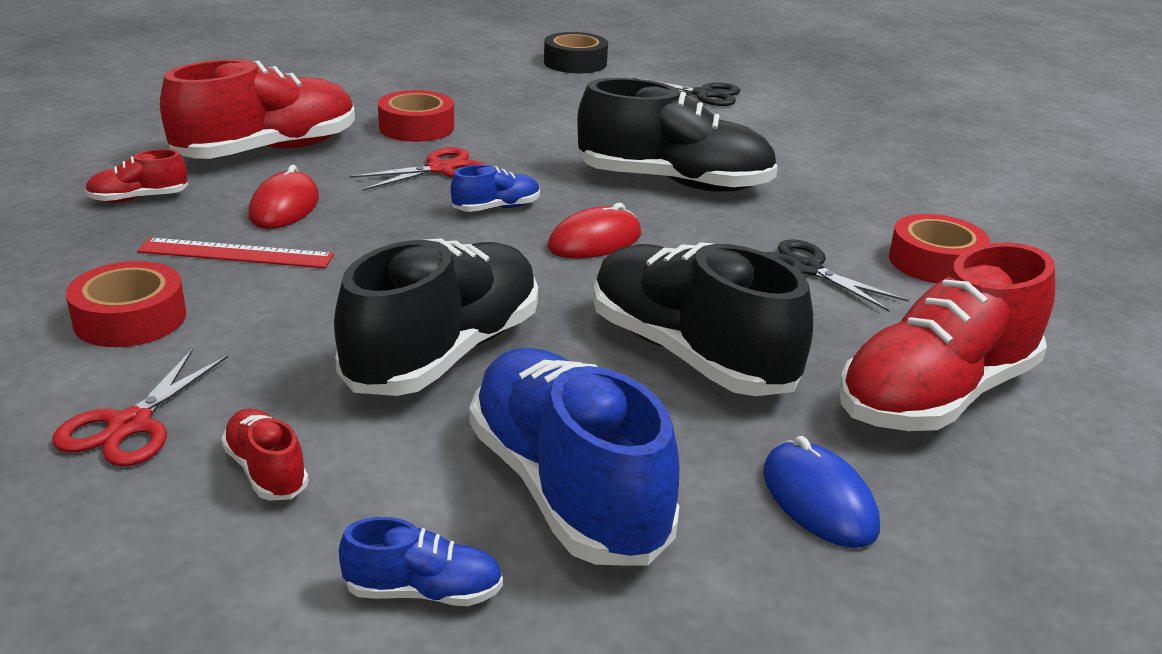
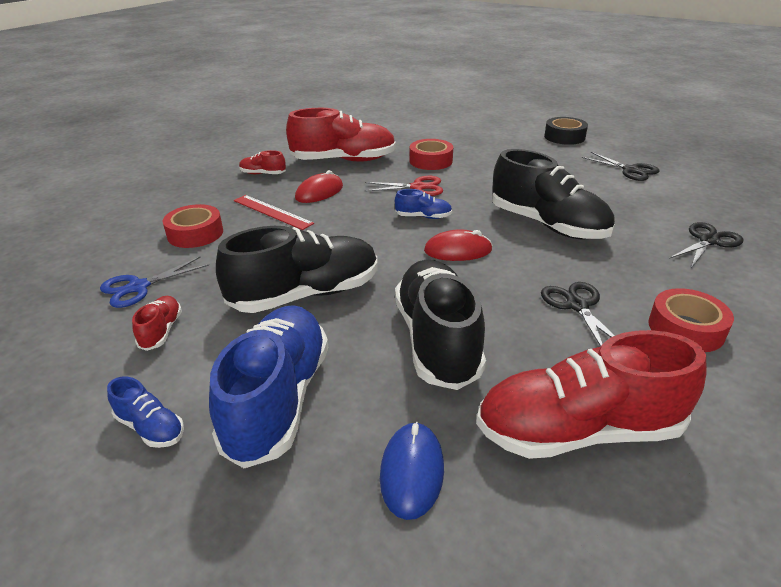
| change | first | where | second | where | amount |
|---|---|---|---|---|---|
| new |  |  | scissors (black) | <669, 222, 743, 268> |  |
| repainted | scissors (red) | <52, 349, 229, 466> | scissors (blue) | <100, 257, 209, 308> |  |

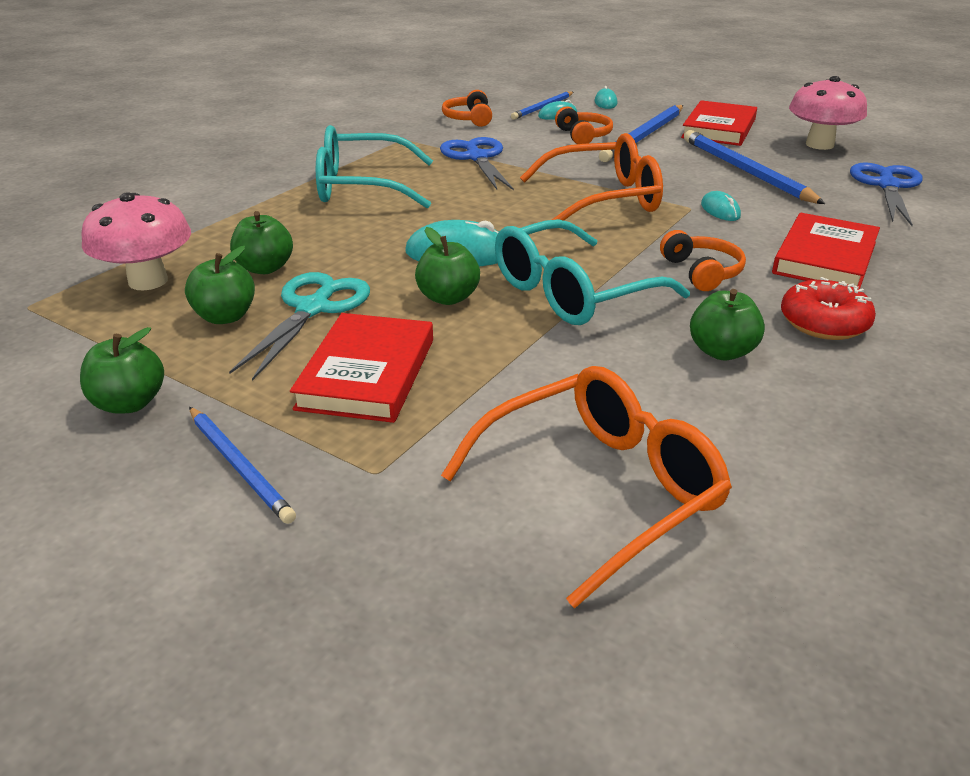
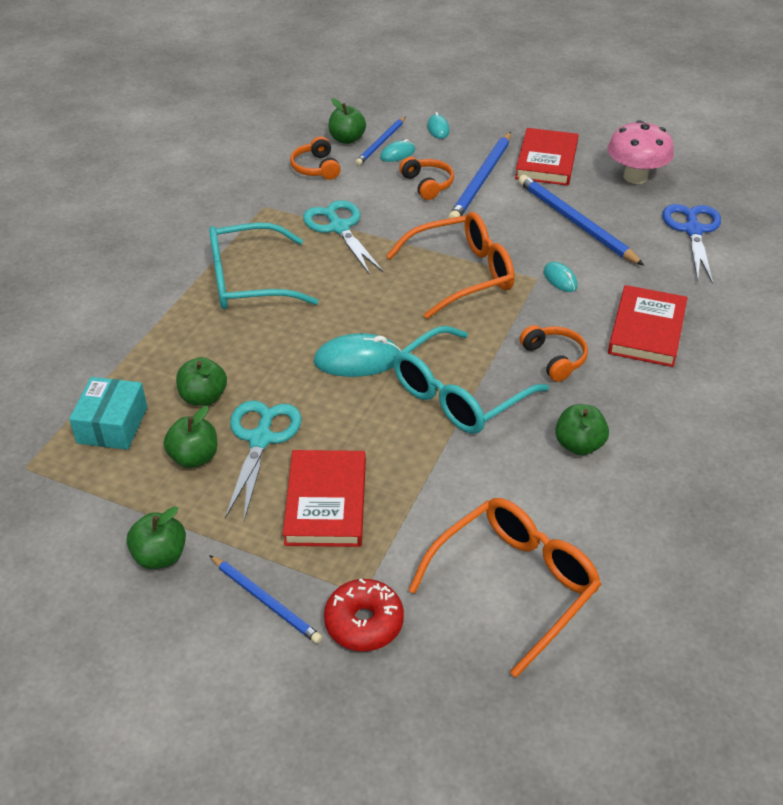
| change | first | where | second | where | amount |
|---|---|---|---|---|---|
| shifted | apple (green) | <415, 227, 480, 305> |  | <328, 98, 366, 144> |  |
| shifted | donut (red) | <781, 277, 876, 340> |  | <324, 578, 404, 651> |  |
| swapped | mushroom (pink) | <82, 192, 191, 291> | box (turquoise) | <69, 377, 147, 450> |  |
| repainted | scissors (blue) | <440, 137, 514, 190> | scissors (turquoise) | <303, 200, 384, 275> |  |

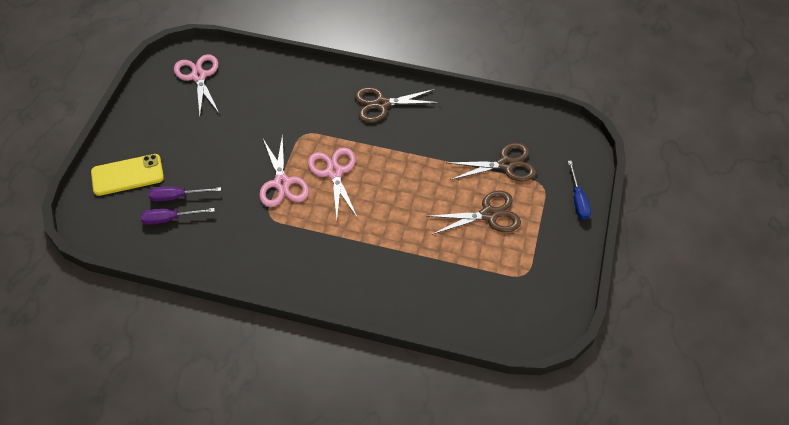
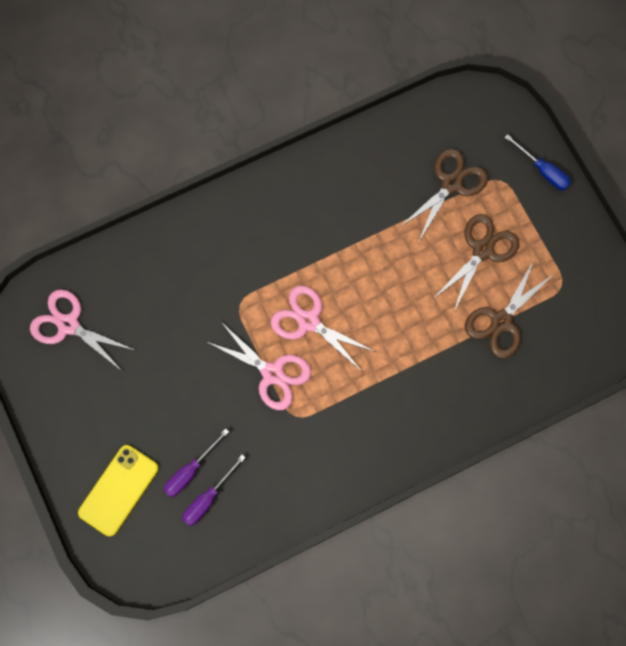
| change | first | where | second | where | amount |
|---|---|---|---|---|---|
| shifted | scissors (brown) | <355, 87, 440, 123> |  | <465, 260, 554, 359> |  |

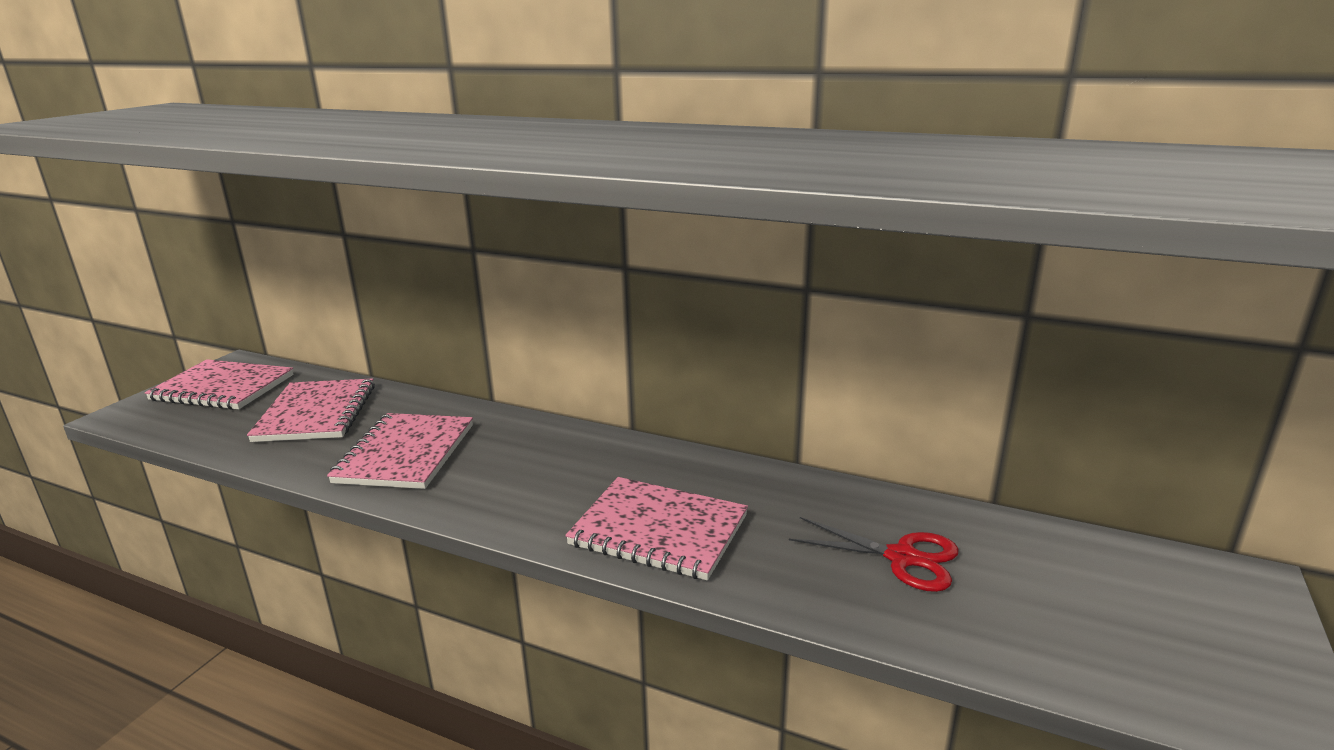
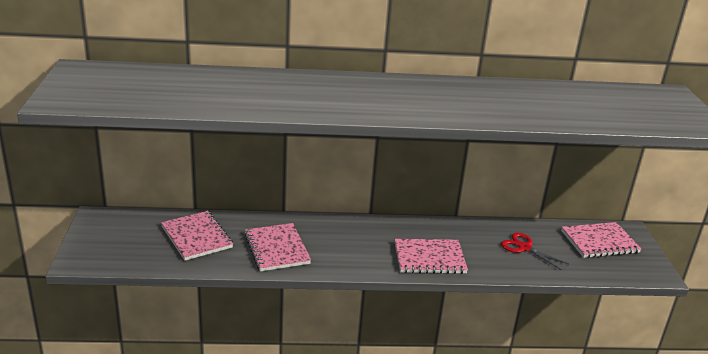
| change | first | where | second | where | amount |
|---|---|---|---|---|---|
| shifted | notebook (pink) | <145, 359, 293, 410> |  | <561, 222, 641, 258> |  |
| rotated | scissors (red) | <789, 517, 959, 592> |  | <501, 233, 569, 270> | 135 degrees counterclockwise |

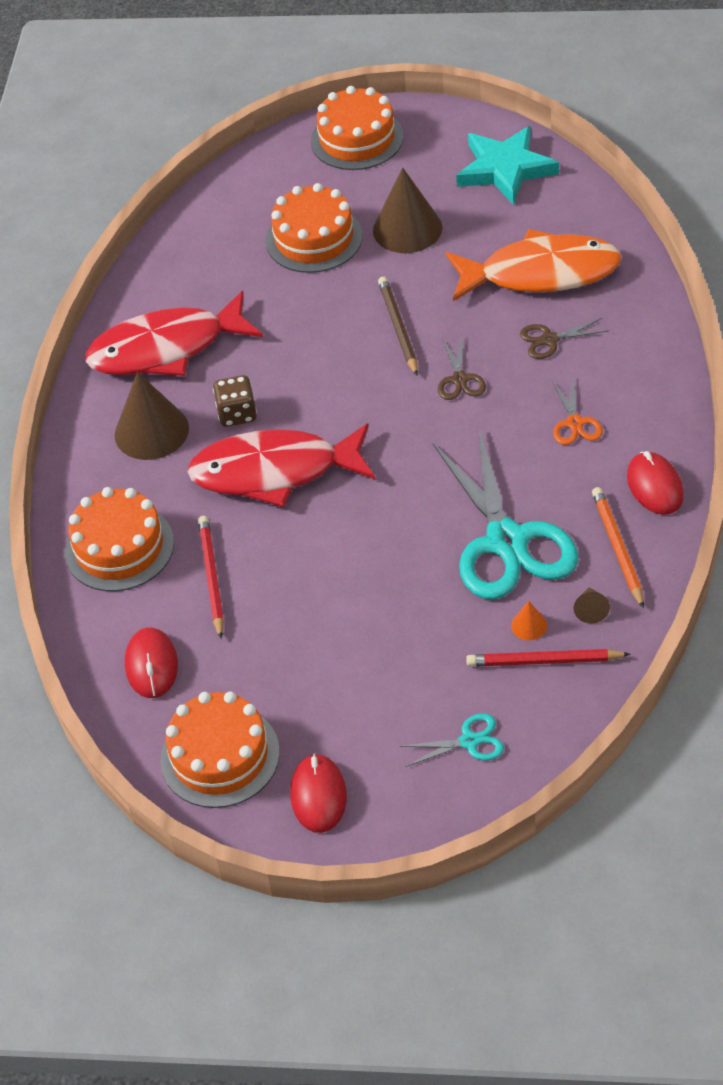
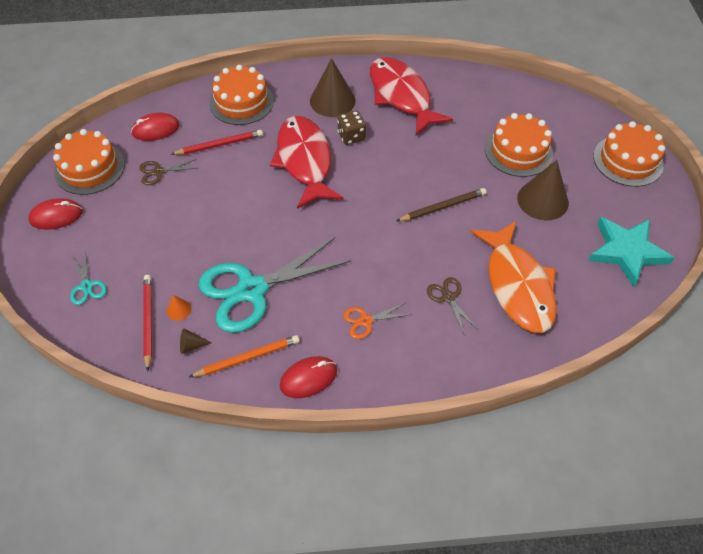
| change | first | where | second | where | amount |
|---|---|---|---|---|---|
| shifted | scissors (brown) | <438, 336, 486, 400> |  | <139, 159, 197, 185> |  |

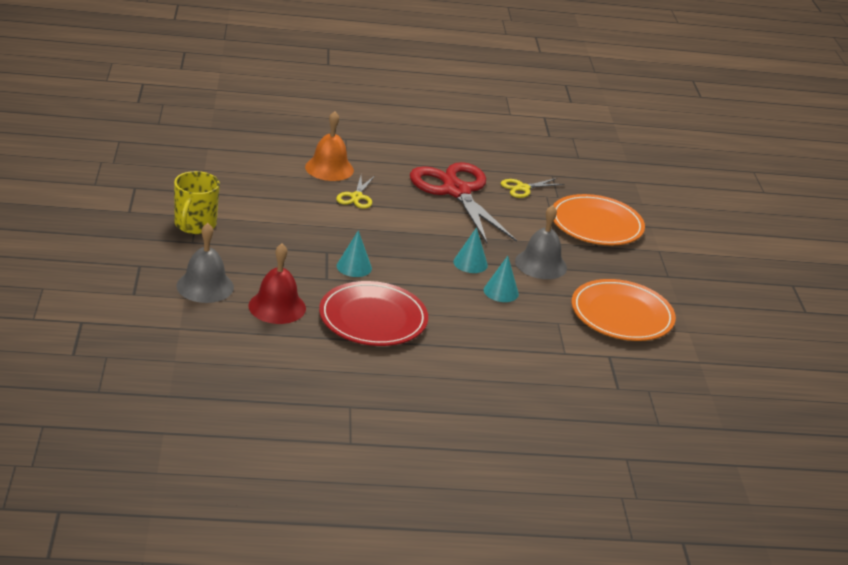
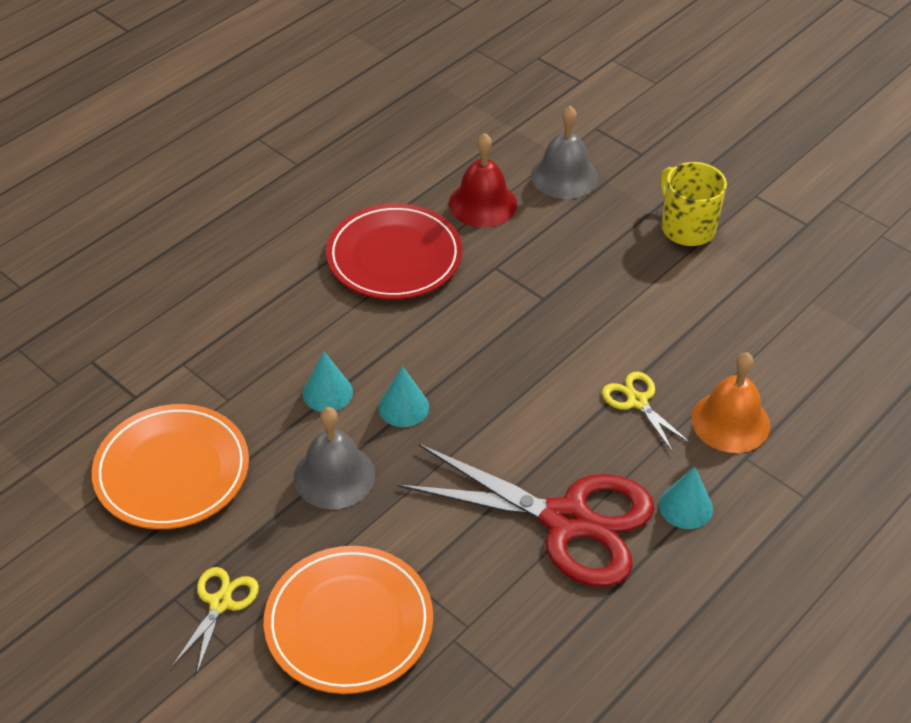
| change | first | where | second | where | amount |
|---|---|---|---|---|---|
| shifted | cone (turquoise) | <337, 230, 372, 277> |  | <659, 466, 713, 529> |  |
| shifted | scissors (yellow) | <501, 178, 565, 198> |  | <173, 567, 259, 673> |  |

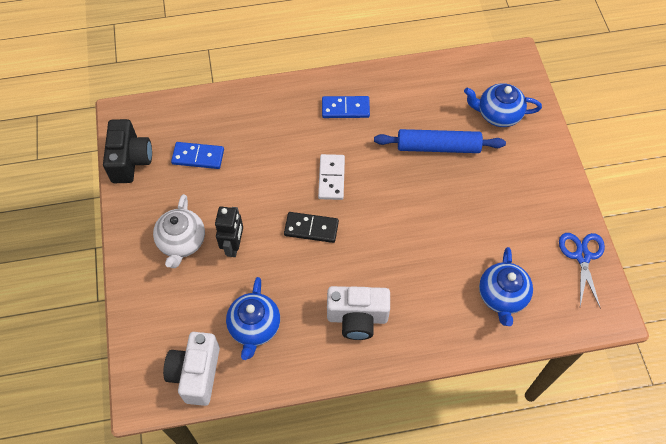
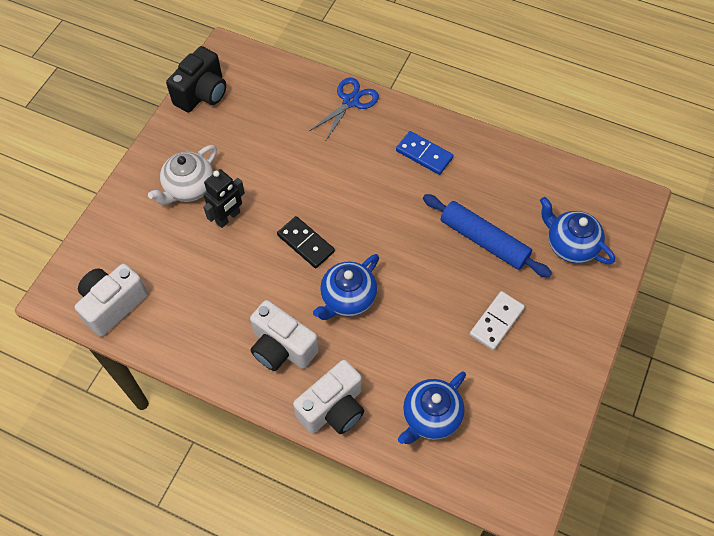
| change | first | where | second | where | amount |
|---|---|---|---|---|---|
| gone | domino (blue) | <171, 142, 224, 169> |  |  |  |
| new |  |  | camera (white) | <293, 360, 364, 434> |  |
| shifted | teapot (blue) | <226, 277, 280, 360> |  | <313, 254, 379, 320> |  |
| shifted | domino (white) | <318, 154, 345, 200> |  | <469, 291, 525, 351> |  |
| shifted | scissors (blue) | <559, 233, 605, 309> |  | <310, 77, 379, 140> |  |

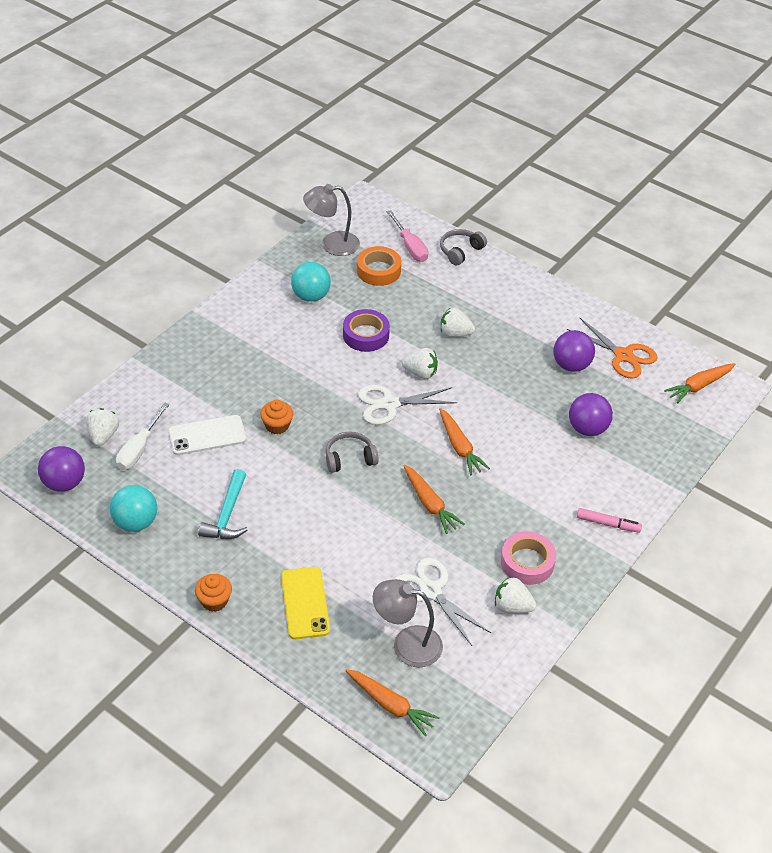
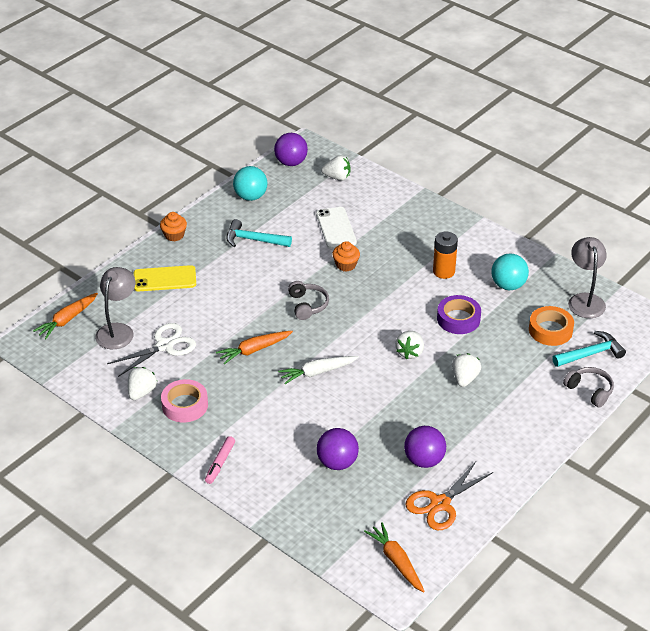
| change | first | where | second | where | amount |
|---|---|---|---|---|---|
| gone | screwdriver (white) | <116, 402, 170, 470> |  |  |  |
| gone | scissors (white) | <358, 385, 457, 425> |  |  |  |
| new |  |  | battery (orange) | <433, 232, 458, 279> |  |
| swapped | screwdriver (pink) | <387, 210, 428, 262> | hammer (turquoise) | <552, 331, 626, 367> |  |
| repainted | carrot (orange) | <439, 408, 490, 476> | carrot (white) | <278, 356, 359, 384> |  |

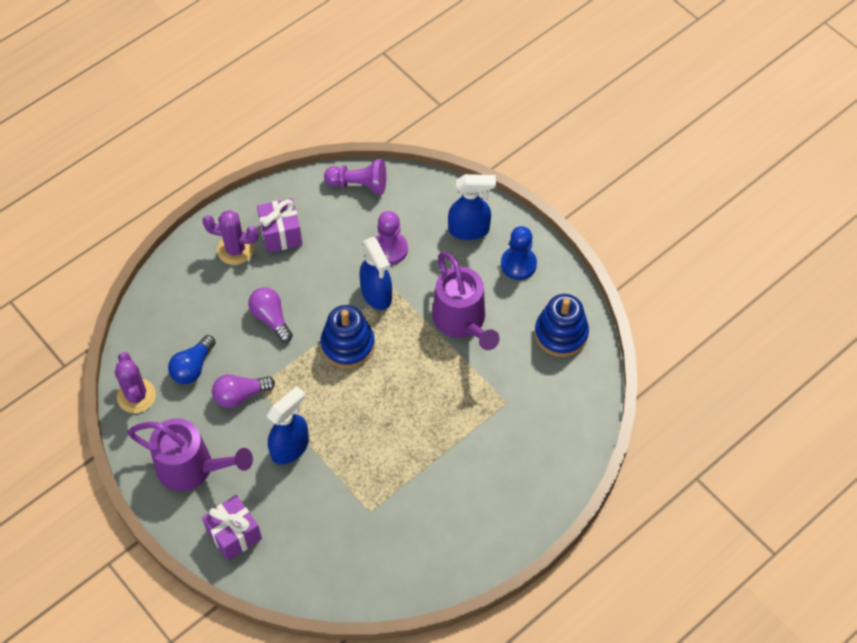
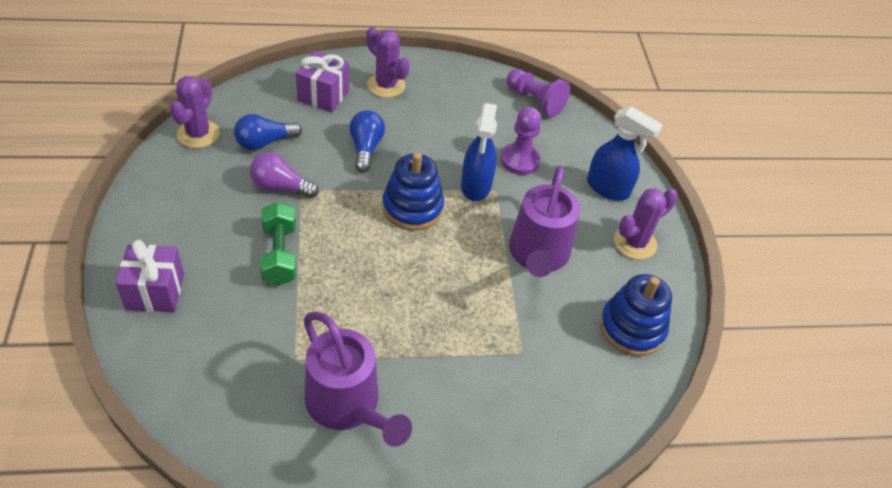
| change | first | where | second | where | amount |
|---|---|---|---|---|---|
| shifted | watering can (purple) | <128, 418, 253, 491> |  | <304, 312, 412, 447> |  |
| shifted | gift (purple) | <257, 198, 302, 253> |  | <296, 51, 349, 113> |  |
| swapped | spray bottle (blue) | <267, 386, 309, 465> | dumbbell (green) | <260, 202, 296, 286> |  |
| swapped | pawn (blue) | <501, 226, 537, 280> | cactus (purple) | <614, 188, 678, 260> |  |
| repainted | light bulb (purple) | <248, 287, 293, 343> | light bulb (blue) | <349, 110, 385, 172> |  |

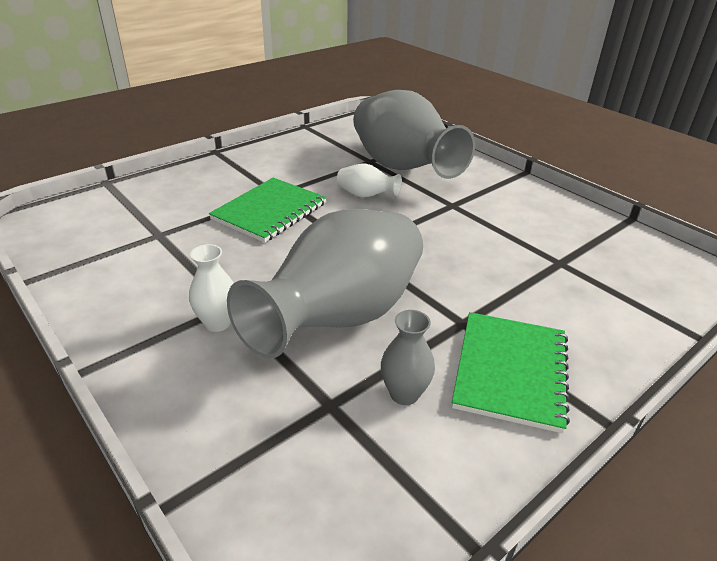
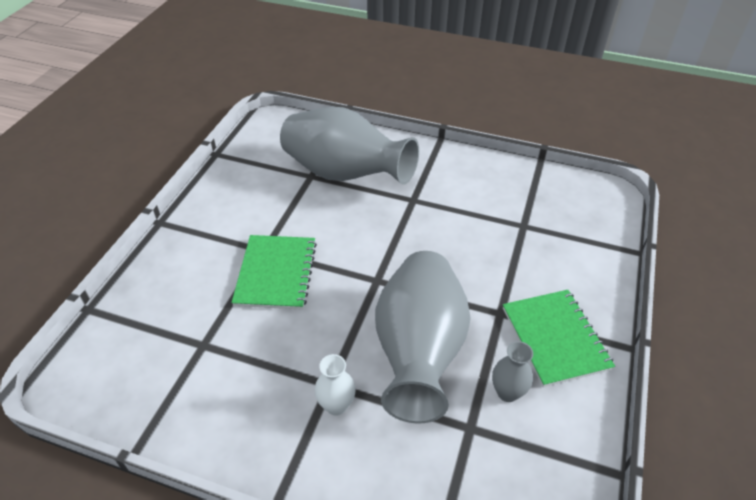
| change | first | where | second | where | amount |
|---|---|---|---|---|---|
| gone | vase (white) | <337, 163, 402, 197> |  |  |  |

